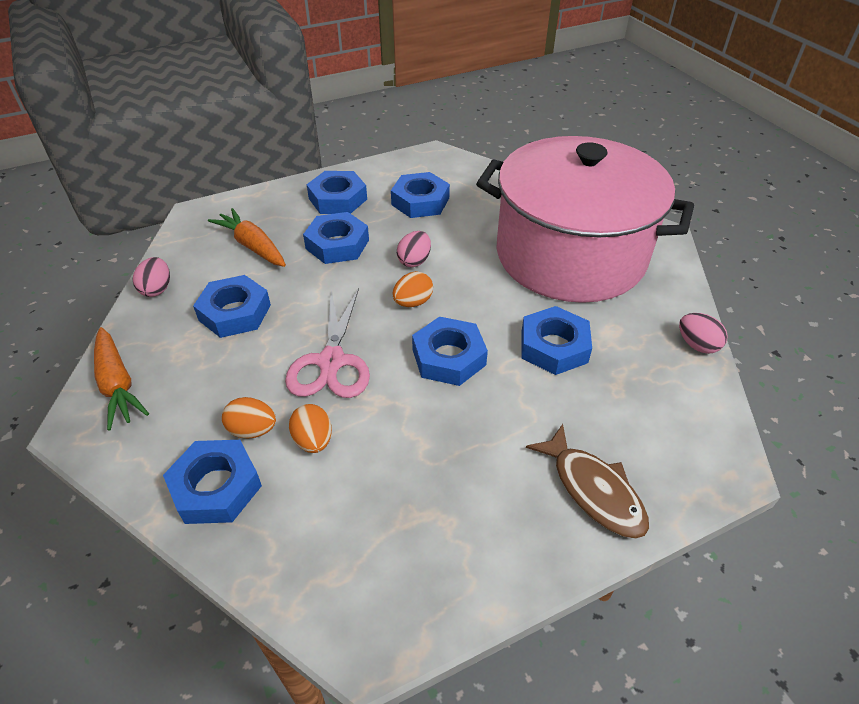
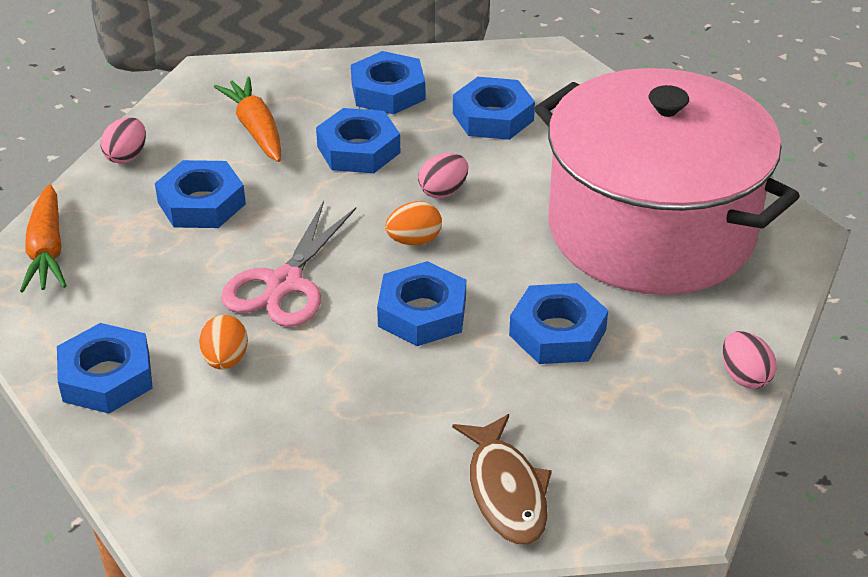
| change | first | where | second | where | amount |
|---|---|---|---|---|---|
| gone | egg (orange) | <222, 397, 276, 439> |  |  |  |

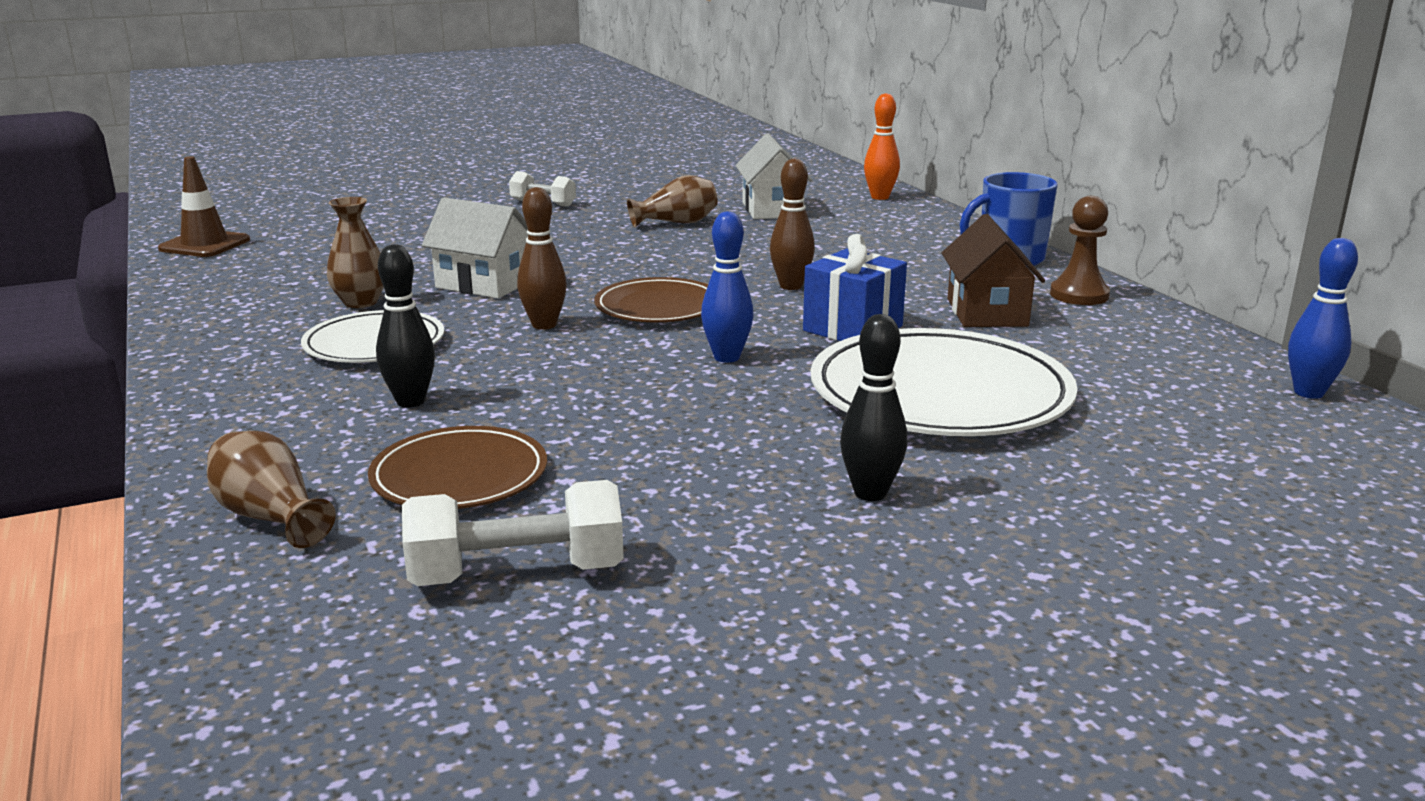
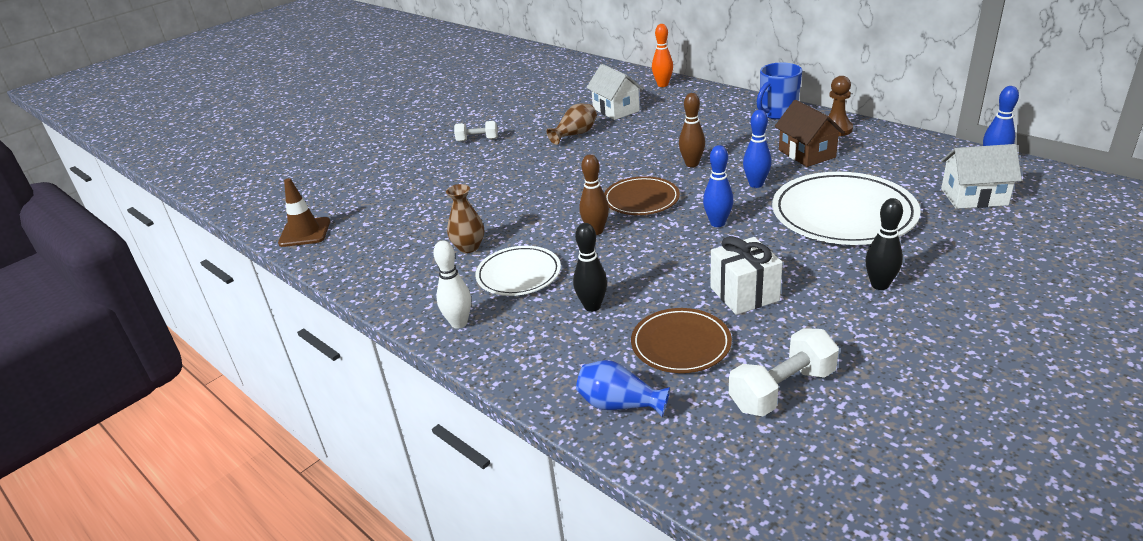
| change | first | where | second | where | amount |
|---|---|---|---|---|---|
| new |  |  | bowling pin (white) | <433, 240, 471, 329> |  |
| new |  |  | gift (white) | <710, 236, 783, 315> |  |
| shifted | house (white) | <422, 198, 528, 299> |  | <941, 144, 1022, 209> |  |
| swapped | gift (blue) | <803, 234, 907, 341> | bowling pin (blue) | <743, 110, 772, 188> |  |
| repainted | vase (brown) | <207, 431, 336, 548> | vase (blue) | <576, 360, 670, 417> |  |

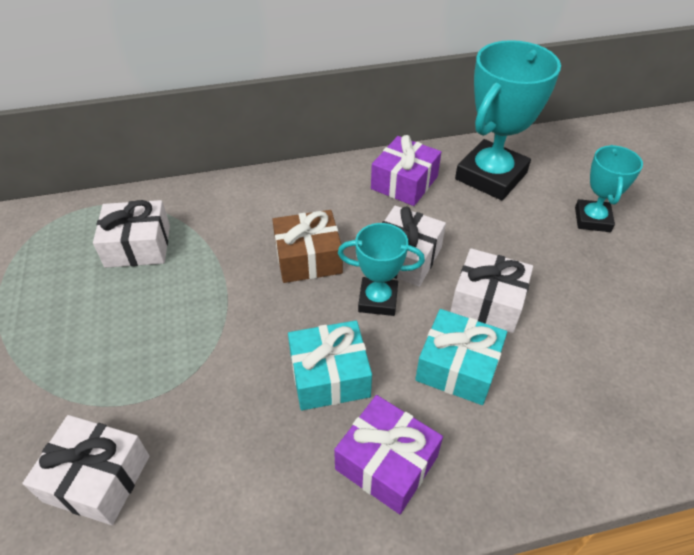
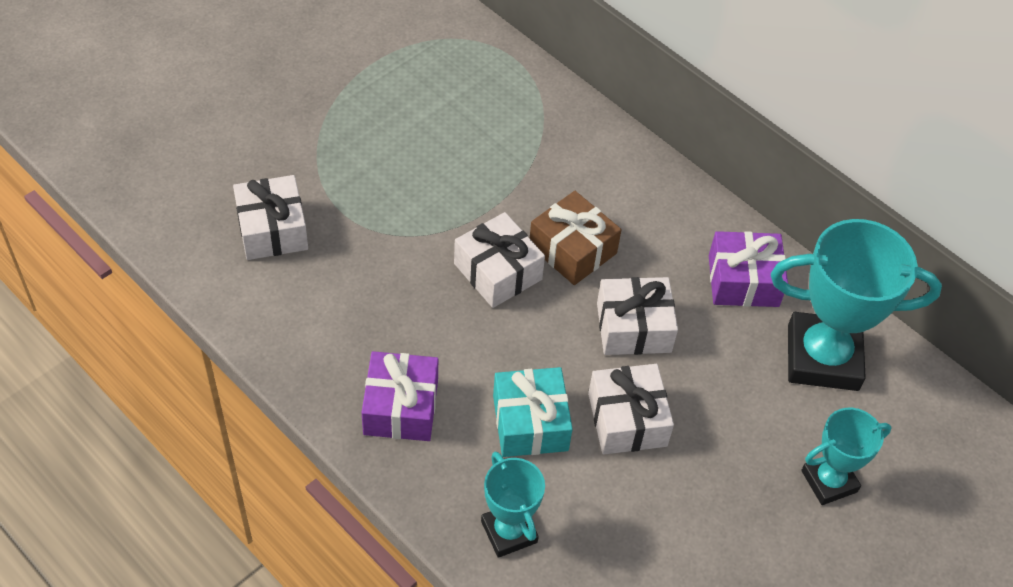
| change | first | where | second | where | amount |
|---|---|---|---|---|---|
| gone | gift (turquoise) | <288, 320, 372, 410> |  |  |  |
| shifted | gift (white) | <93, 200, 170, 268> |  | <454, 212, 545, 308> |  |
| shifted | trophy (turquoise) | <338, 223, 425, 316> |  | <481, 451, 545, 558> |  |

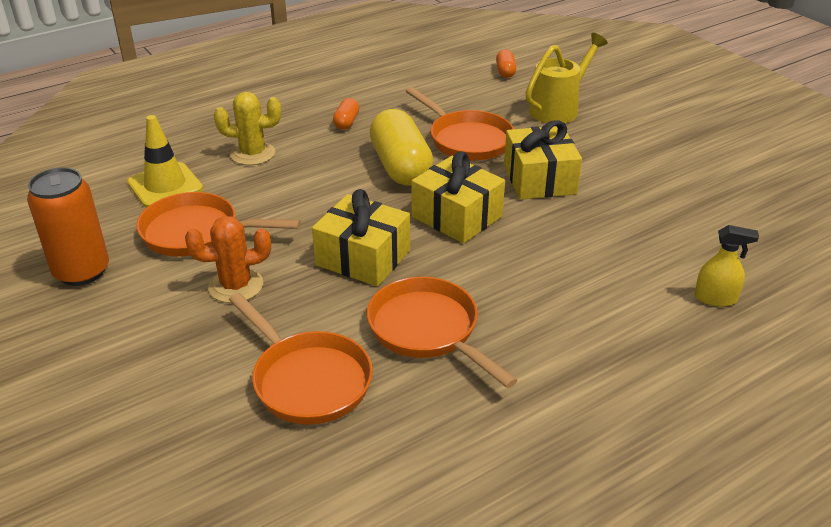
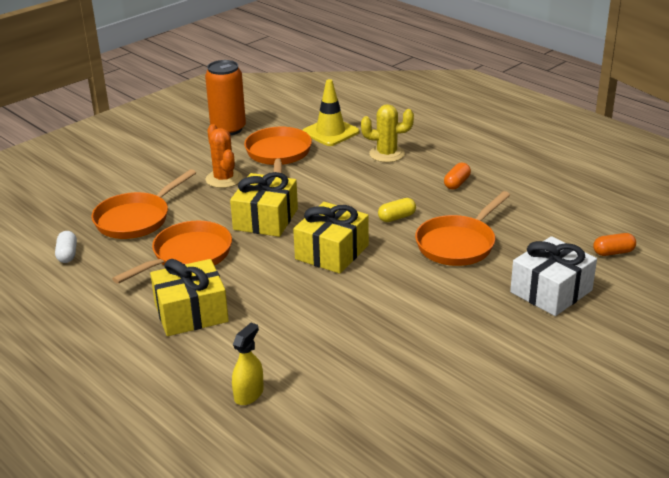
| change | first | where | second | where | amount |
|---|---|---|---|---|---|
| new |  |  | capsule (white) | <55, 231, 77, 263> |  |
| shifted | gift (yellow) | <504, 120, 582, 200> |  | <150, 259, 229, 336> |  |
| swapped | watering can (yellow) | <526, 33, 608, 123> | gift (white) | <510, 236, 597, 316> |  |
| rotated | cactus (yellow) | <214, 92, 281, 165> |  | <361, 104, 414, 162> | 75 degrees counterclockwise |
| rotated | capsule (orange) | <333, 98, 359, 130> |  | <444, 163, 471, 190> | 60 degrees counterclockwise |
| rotated | spray bottle (yellow) | <695, 225, 759, 307> |  | <232, 323, 264, 405> | 150 degrees counterclockwise |
| scaled | capsule (yellow) | <370, 109, 433, 186> |  | <378, 198, 416, 222> | x0.45 |

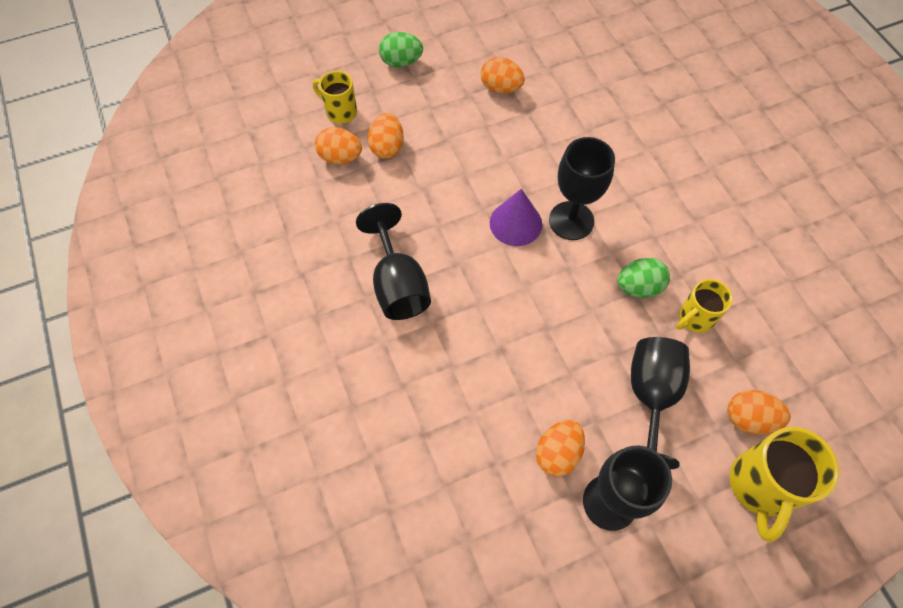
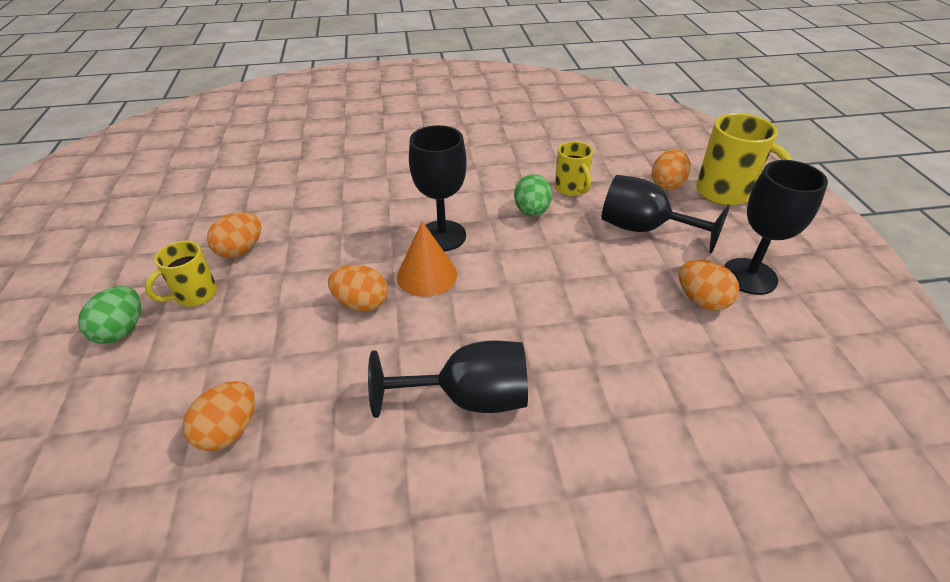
| change | first | where | second | where | amount |
|---|---|---|---|---|---|
| shifted | mug (yellow) | <313, 71, 357, 124> |  | <145, 241, 217, 307> |  |
| shifted | egg (orange) | <368, 113, 404, 159> |  | <328, 265, 388, 312> |  |
| repainted | cone (purple) | <490, 189, 542, 246> | cone (orange) | <397, 221, 457, 297> |  |

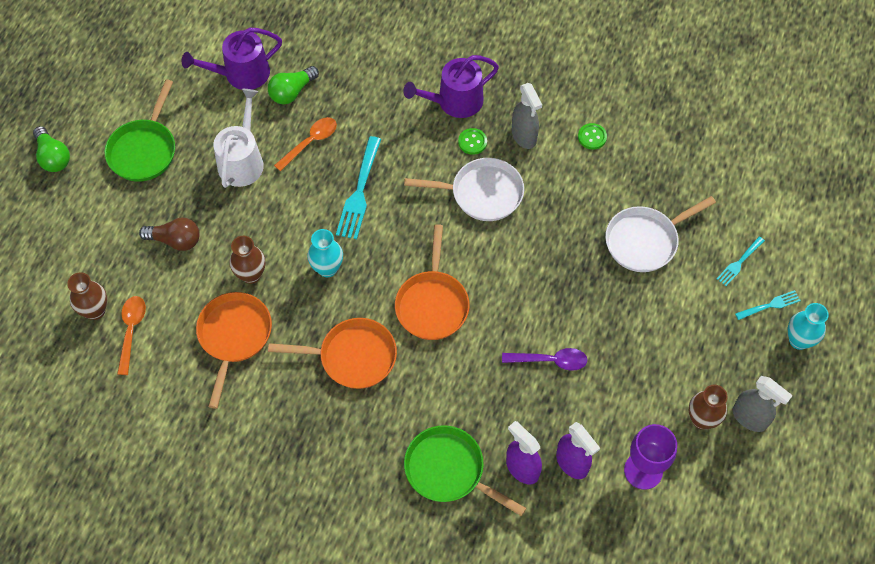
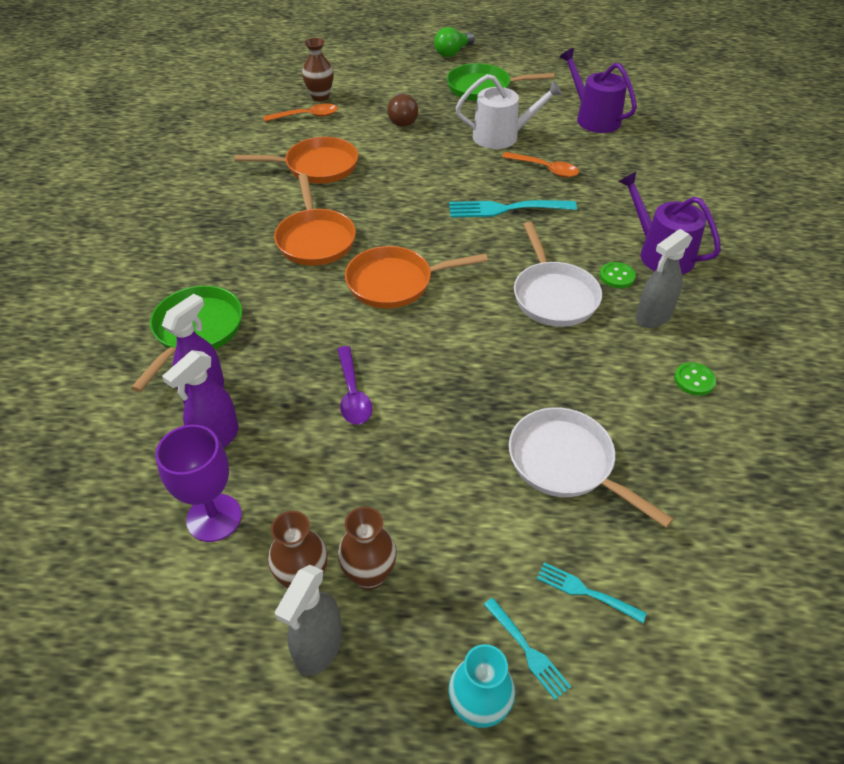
| change | first | where | second | where | amount |
|---|---|---|---|---|---|
| gone | light bulb (green) | <268, 66, 319, 104> |  |  |  |
| gone | vase (turquoise) | <307, 229, 343, 277> |  |  |  |
| shifted | vase (brown) | <229, 236, 265, 284> |  | <338, 507, 397, 590> |  |

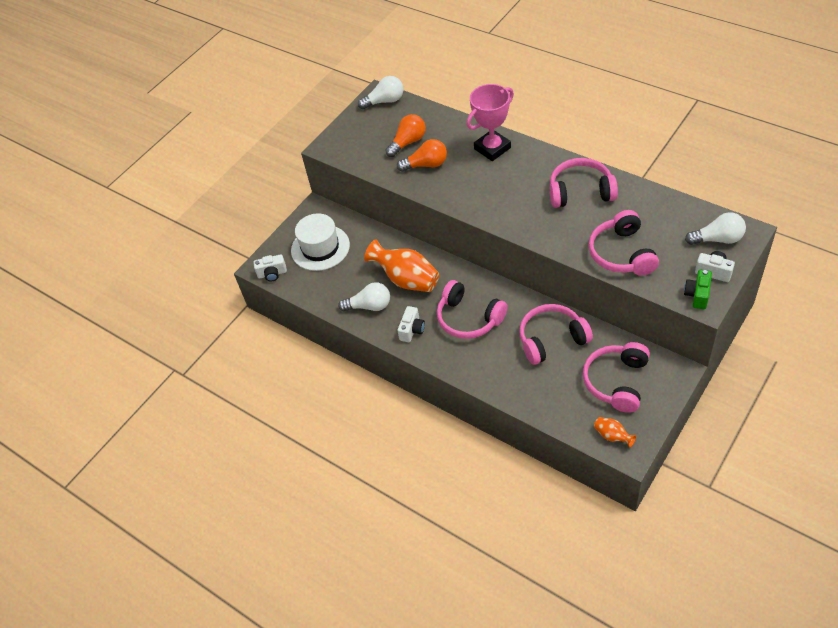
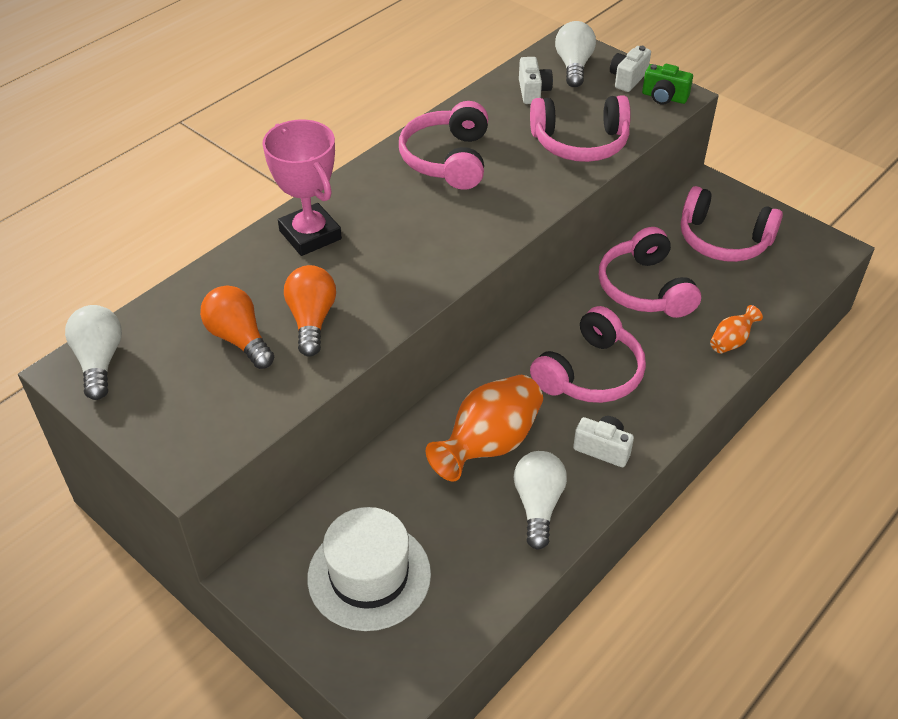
| change | first | where | second | where | amount |
|---|---|---|---|---|---|
| shifted | camera (white) | <253, 254, 287, 281> |  | <519, 57, 553, 104> |  |
| shifted | vase (orange) | <594, 417, 636, 447> |  | <710, 305, 763, 353> |  |

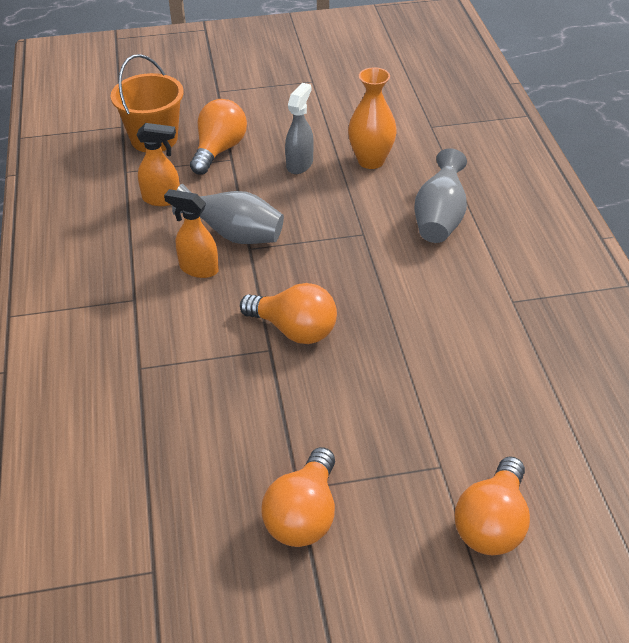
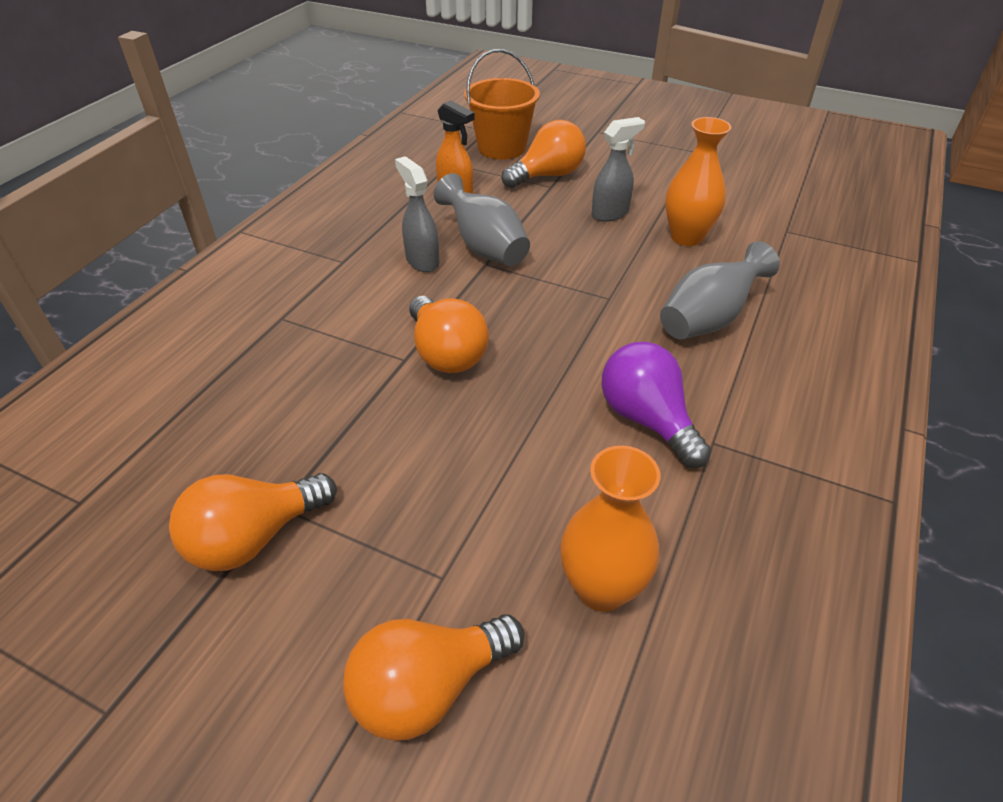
| change | first | where | second | where | amount |
|---|---|---|---|---|---|
| new |  |  | vase (orange) | <560, 446, 660, 612> |  |
| new |  |  | light bulb (purple) | <602, 342, 711, 468> |  |
| repainted | spray bottle (orange) | <164, 189, 219, 278> | spray bottle (grey) | <395, 156, 440, 272> |  |

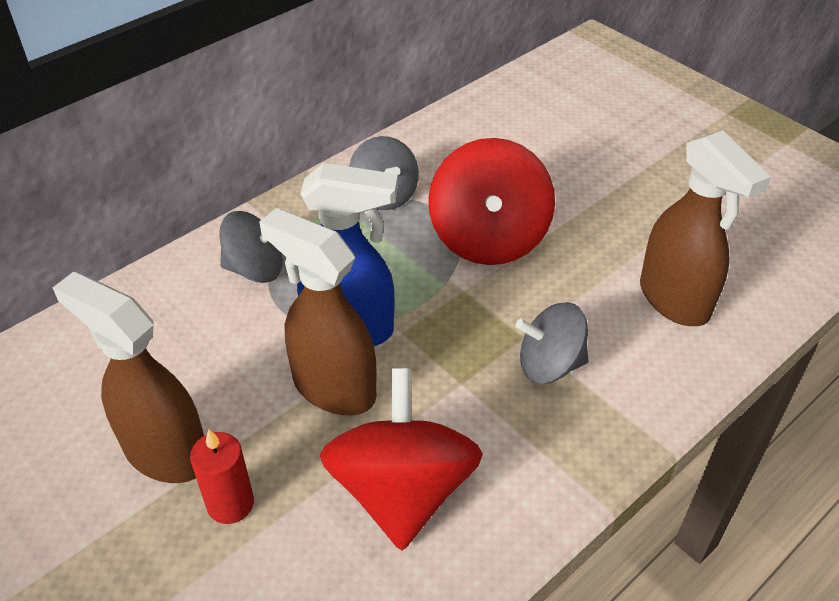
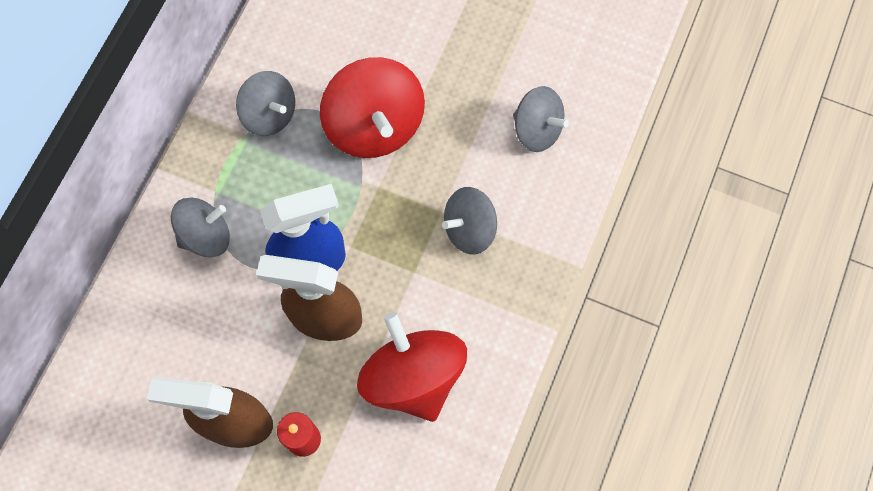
| change | first | where | second | where | amount |
|---|---|---|---|---|---|
| swapped | spray bottle (brown) | <640, 130, 771, 326> | spinning top (grey) | <513, 86, 569, 152> |  |

